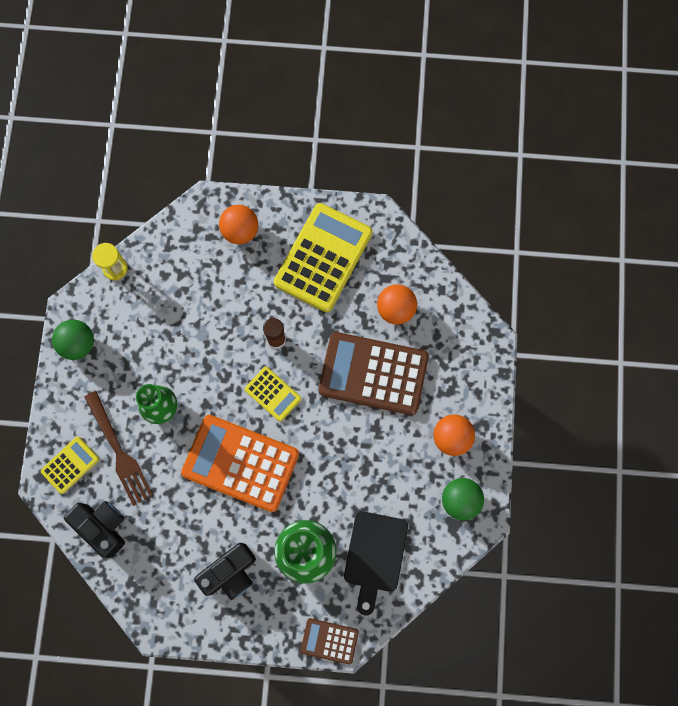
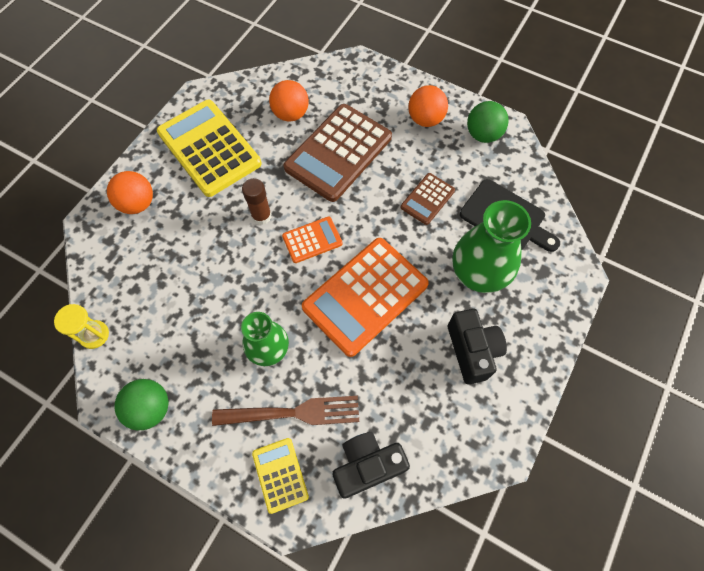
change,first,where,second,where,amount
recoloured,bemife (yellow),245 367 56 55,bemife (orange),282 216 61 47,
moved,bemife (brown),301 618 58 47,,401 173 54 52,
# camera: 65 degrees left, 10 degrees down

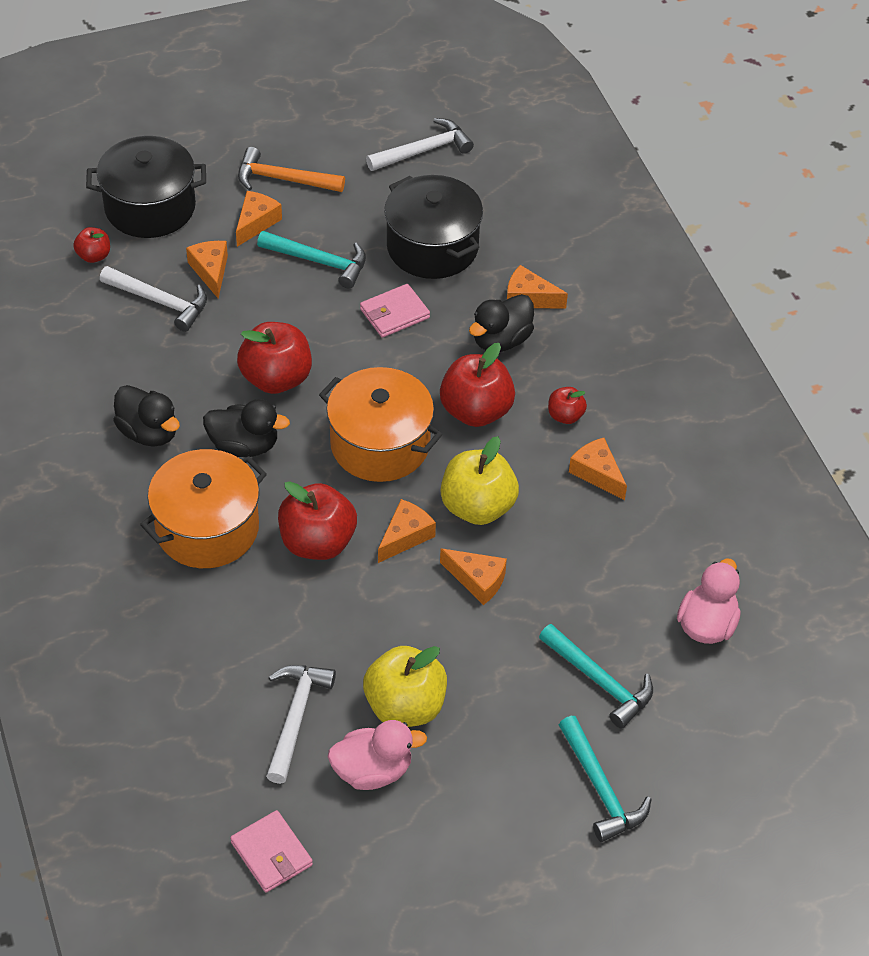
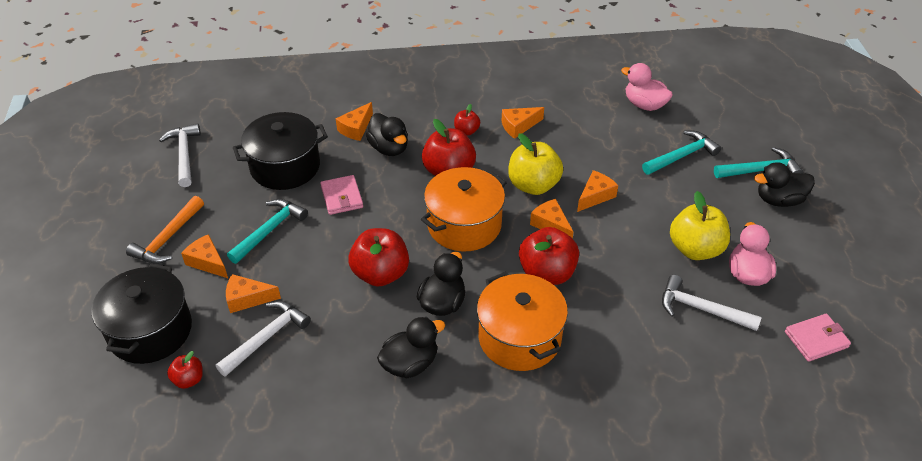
change,first,where,second,where,amount
added,,,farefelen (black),754 162 61 45,
# camera: 75 degrees left, 5 degrees down

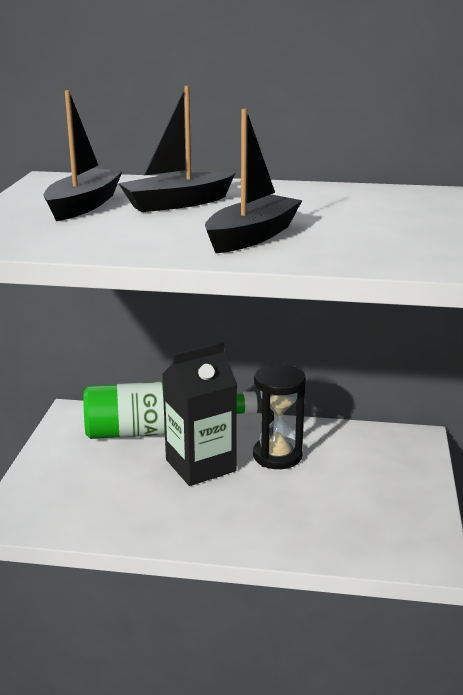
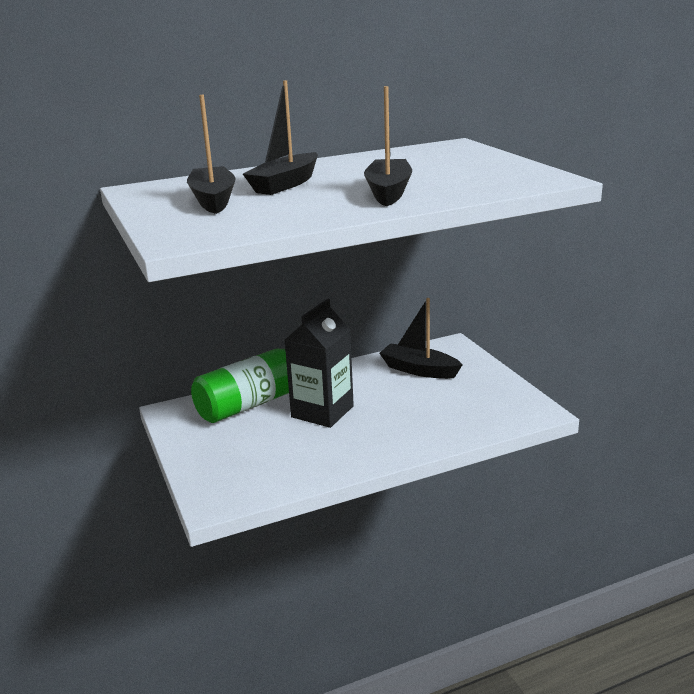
change,first,where,second,where,amount
removed,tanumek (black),253 364 53 105,,,
added,,,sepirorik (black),379 298 84 81,
# camera: 30 degrees left, 0 degrees up

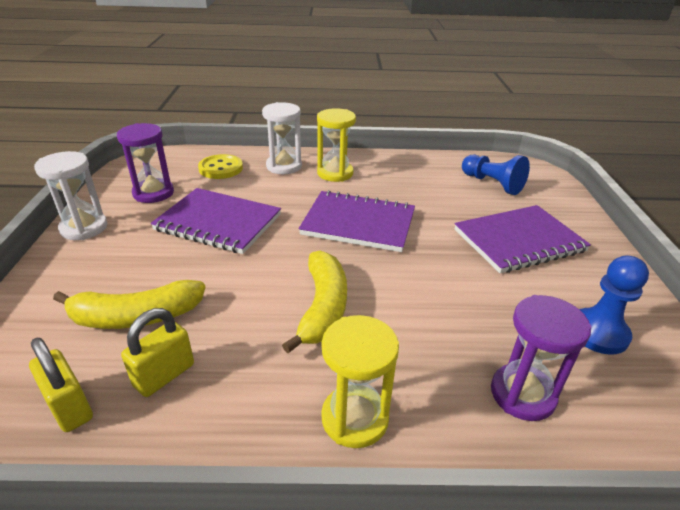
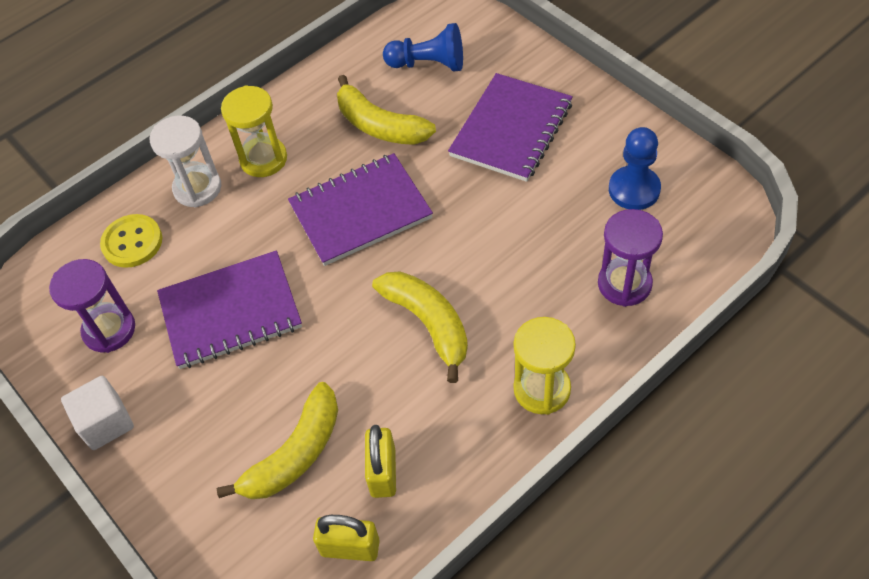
change,first,where,second,where,amount
replaced,tanumek (white),34 151 73 89,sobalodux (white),61 376 73 74,
added,,,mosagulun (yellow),337 75 99 70,
# camera: 35 degrees left, 20 degrees up

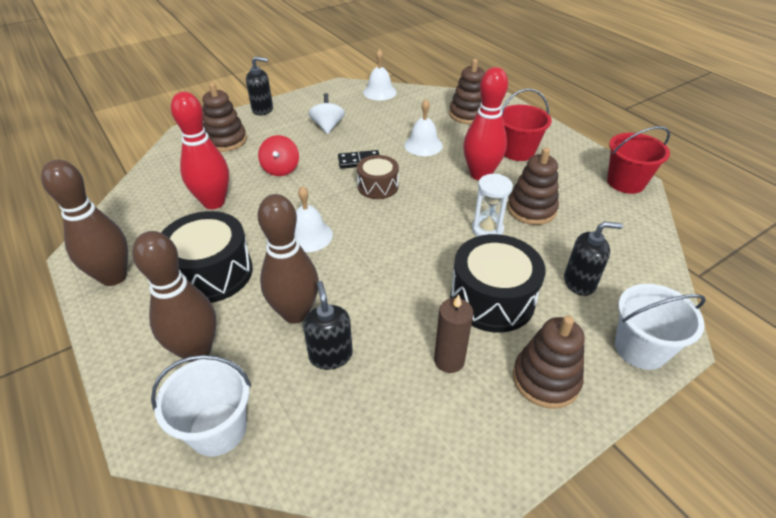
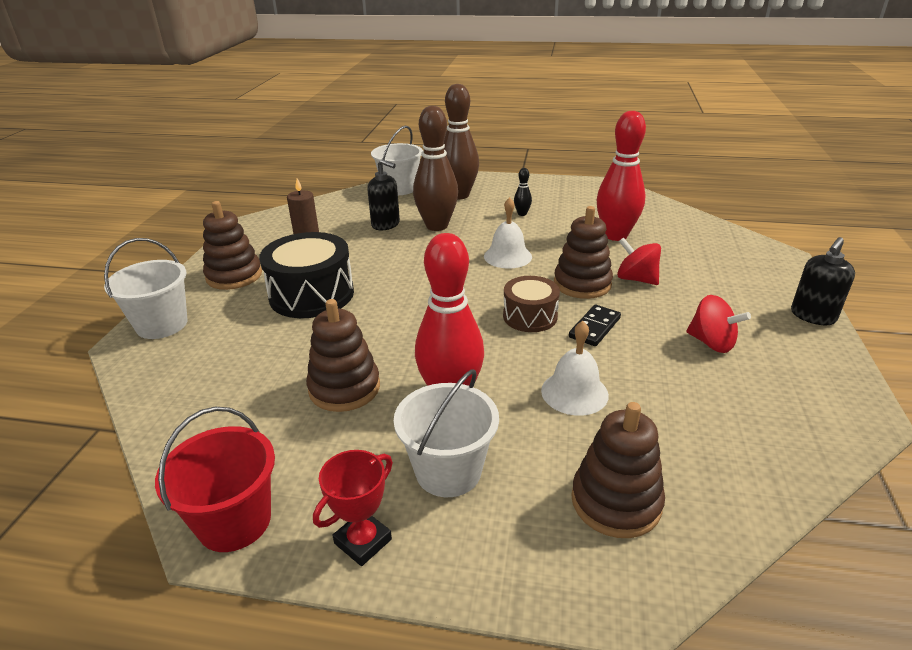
change,first,where,second,where,amount
removed,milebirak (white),363 49 34 52,,,
moved,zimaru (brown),202 83 45 69,,554 206 59 93,
recoloured,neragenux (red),501 89 51 72,neragenux (white),394 369 105 128,
recoloured,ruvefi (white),309 93 36 41,ruvefi (red),686 295 65 58,
removed,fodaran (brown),41 160 87 126,,,
removed,tanumek (white),472 174 41 62,,,
replaced,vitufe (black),161 211 92 92,fodaran (black),514 168 18 48,
removed,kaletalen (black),564 222 59 74,,,
added,,,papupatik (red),313 450 80 116,
# camera: 135 degrees right, 10 degrees down

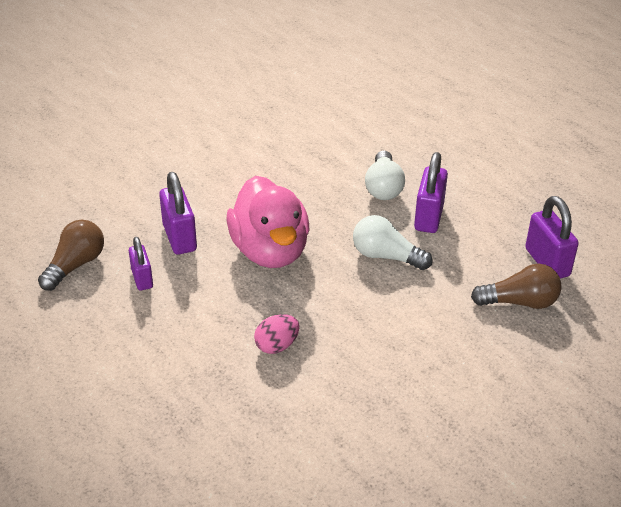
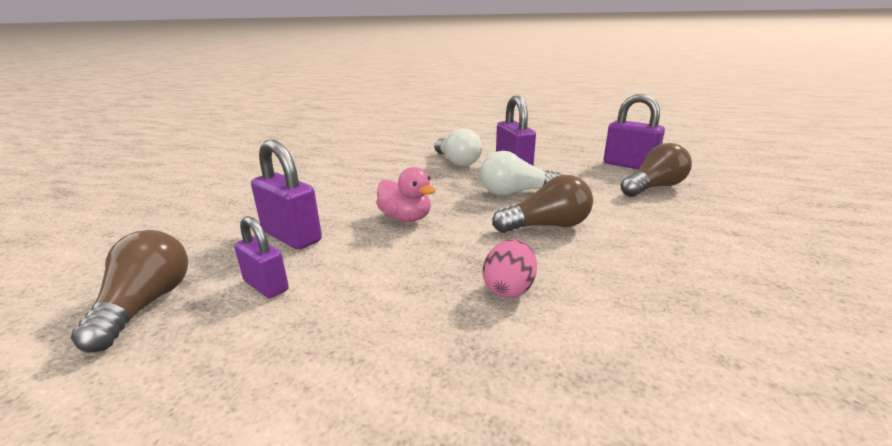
change,first,where,second,where,amount
resized,farefelen (pink),226 176 83 92,,376 167 60 55,x0.52
added,,,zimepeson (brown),492 175 101 58,
# camera: 30 degrees left, 15 degrees down

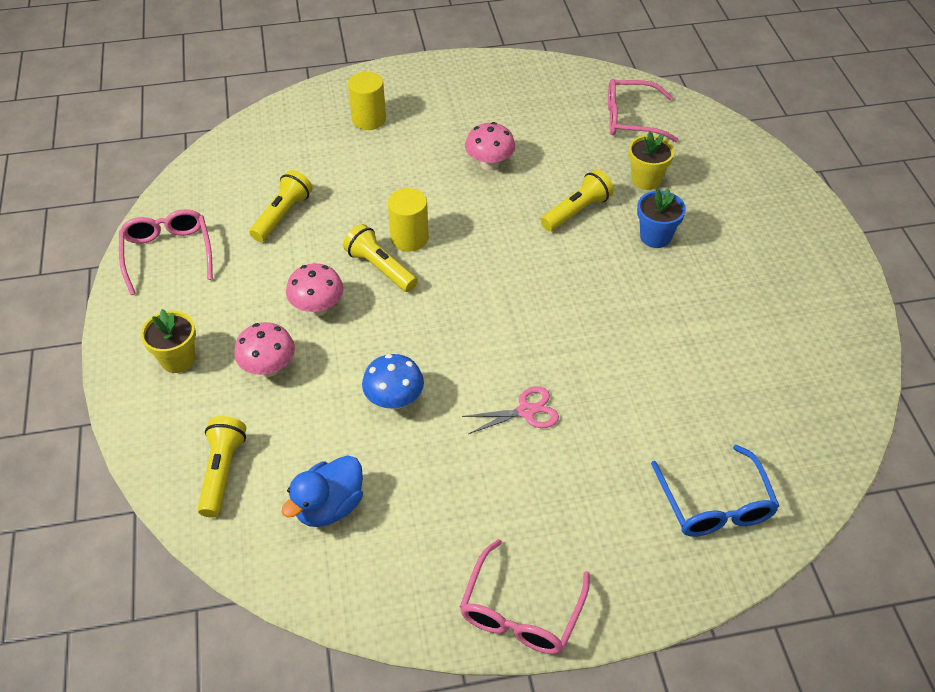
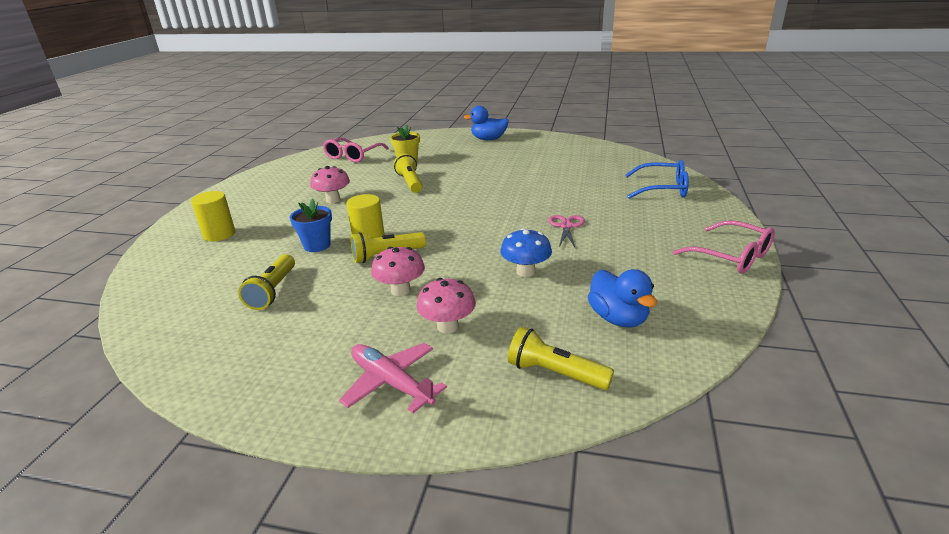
change,first,where,second,where,amount
turned,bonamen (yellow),249 170 64 72,,238 254 57 56,135 degrees counterclockwise
moved,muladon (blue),637 188 49 60,,290 198 42 54,
removed,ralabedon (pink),119 209 94 86,,,
replaced,muladon (yellow),141 309 55 64,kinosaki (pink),339 343 108 70,
added,,,farefelen (blue),464 106 45 34,
# camera: 65 degrees left, 20 degrees down

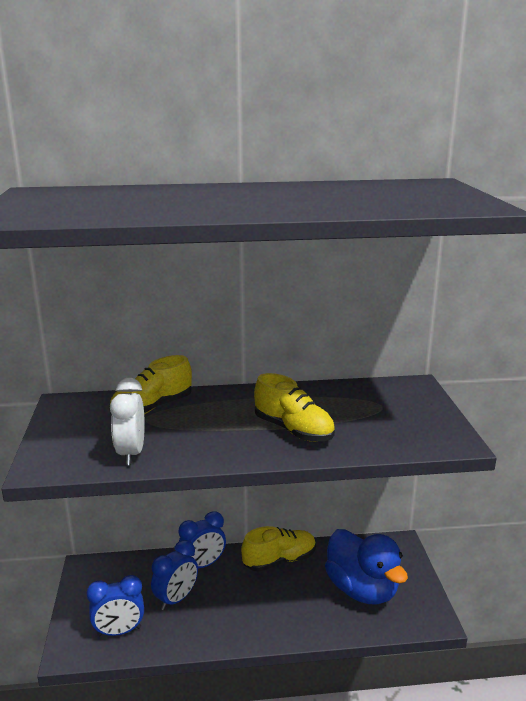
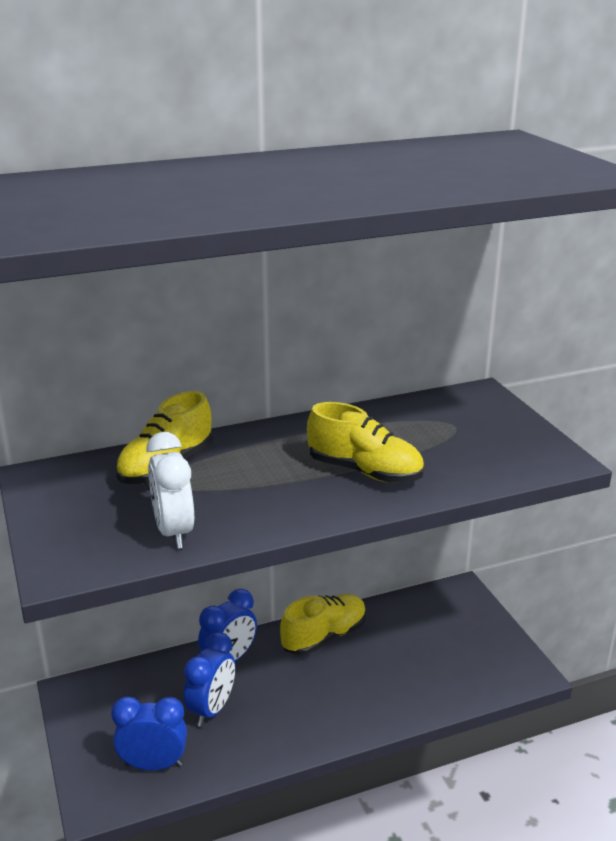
change,first,where,second,where,amount
removed,farefelen (blue),325 529 83 76,,,
turned,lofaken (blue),86 575 58 61,,111 697 76 73,150 degrees counterclockwise
# camera: 15 degrees left, 5 degrees up

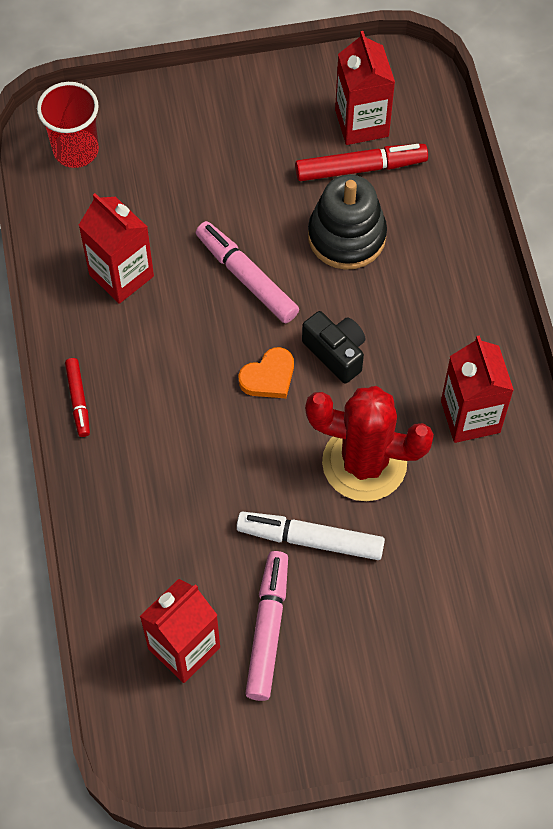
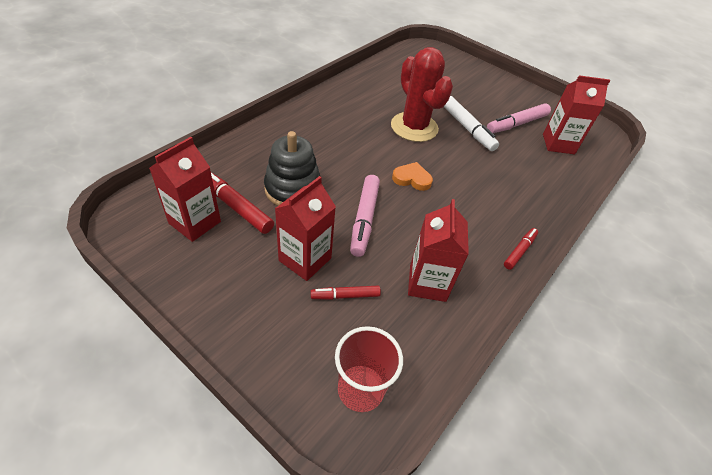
change,first,where,second,where,amount
removed,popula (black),302 311 64 73,,,
moved,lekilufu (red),441 335 73 108,,275 176 61 105,
added,,,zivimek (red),311 286 70 14,
# camera: 135 degrees left, 15 degrees down

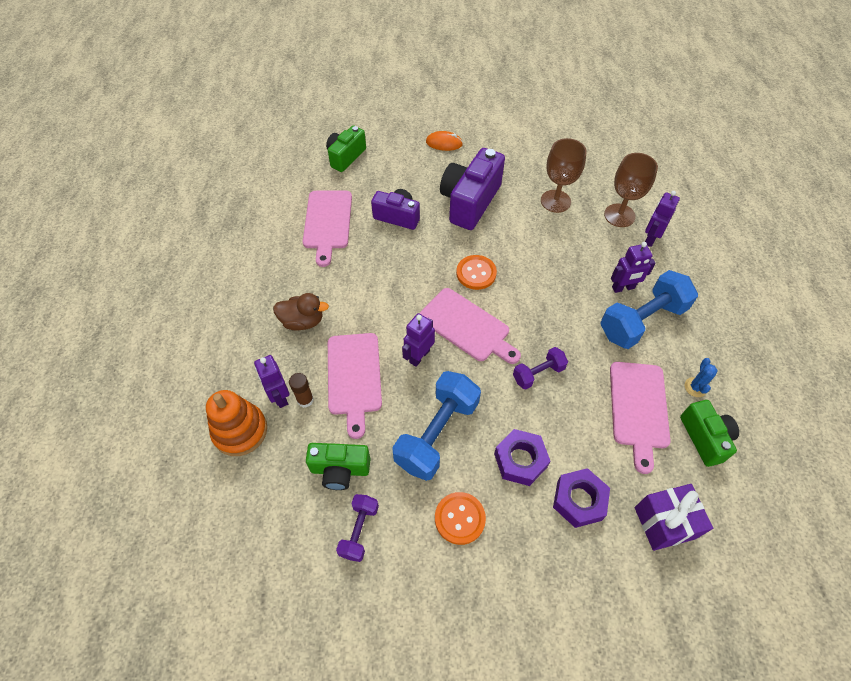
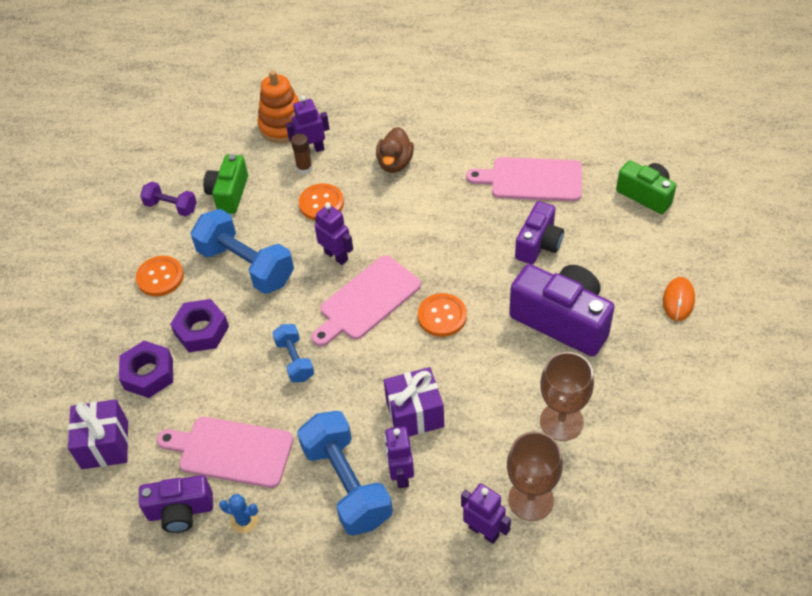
change,first,where,second,where,amount
replaced,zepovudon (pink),328 333 54 106,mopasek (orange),299 183 45 37,
recoloured,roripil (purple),513 347 55 43,roripil (blue),272 324 42 58,
recoloured,popula (green),680 400 59 67,popula (purple),139 475 74 58,
added,,,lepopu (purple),384 367 60 70,
# camera: 100 degrees right, 5 degrees down

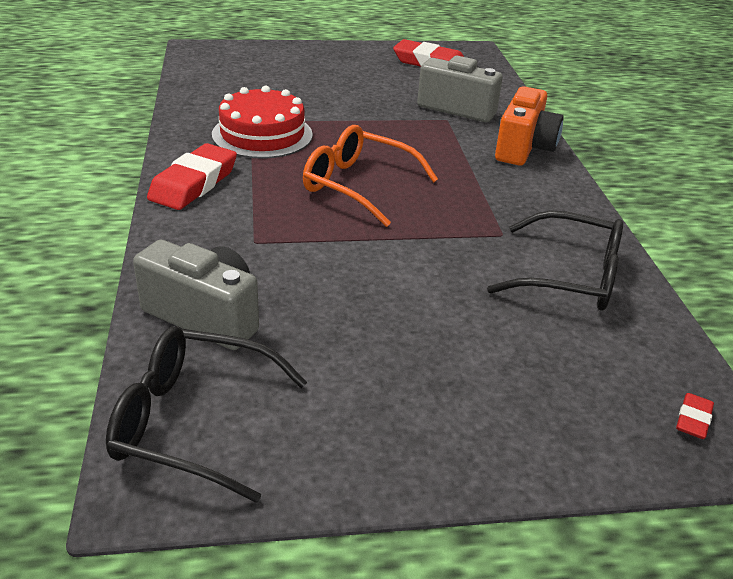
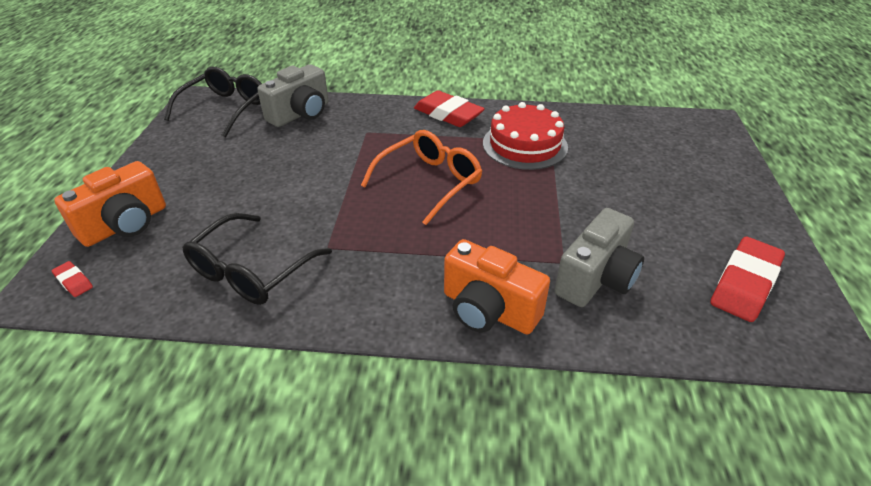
change,first,where,second,where,amount
added,,,popula (orange),54 161 112 86,
# camera: 105 degrees right, 5 degrees up

